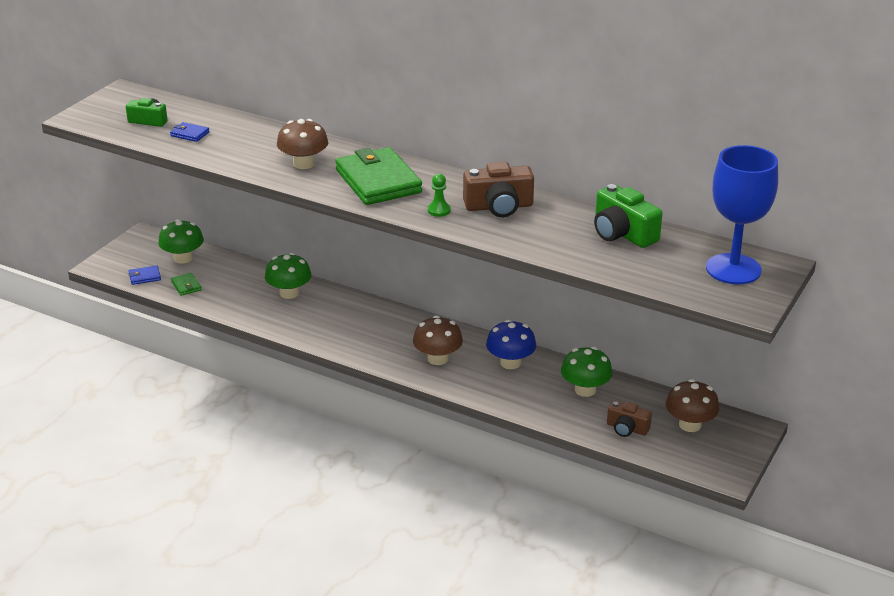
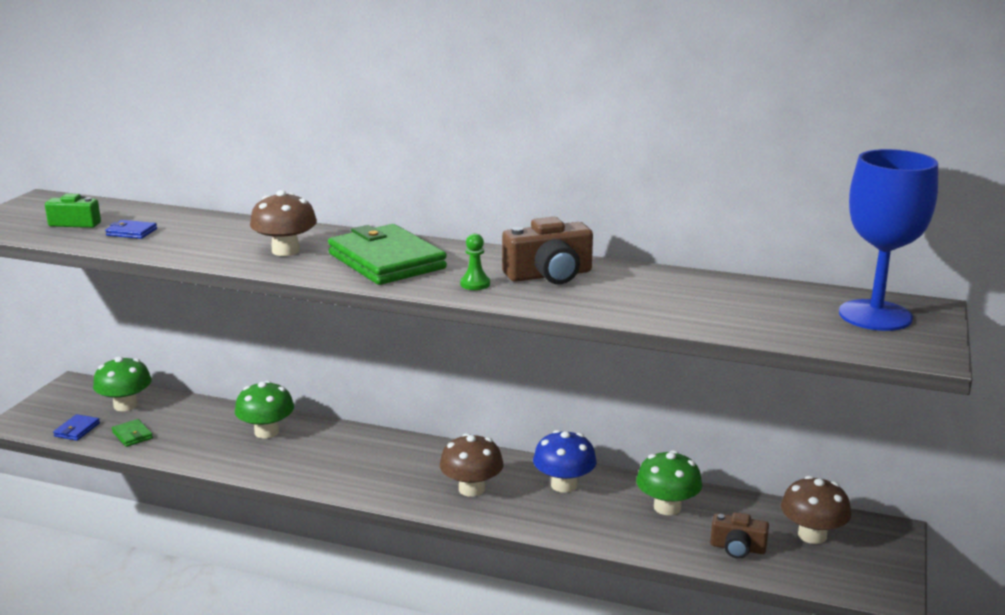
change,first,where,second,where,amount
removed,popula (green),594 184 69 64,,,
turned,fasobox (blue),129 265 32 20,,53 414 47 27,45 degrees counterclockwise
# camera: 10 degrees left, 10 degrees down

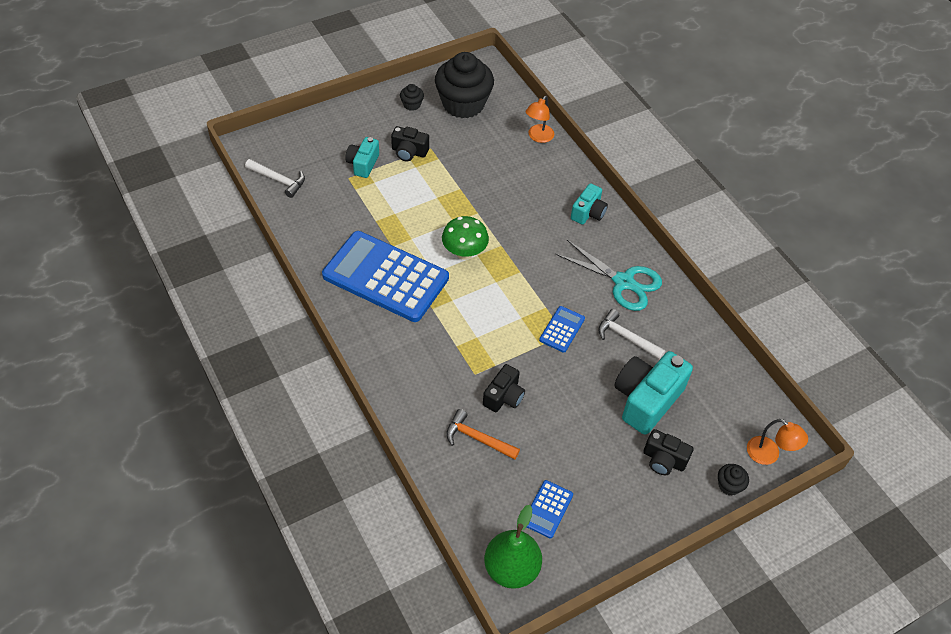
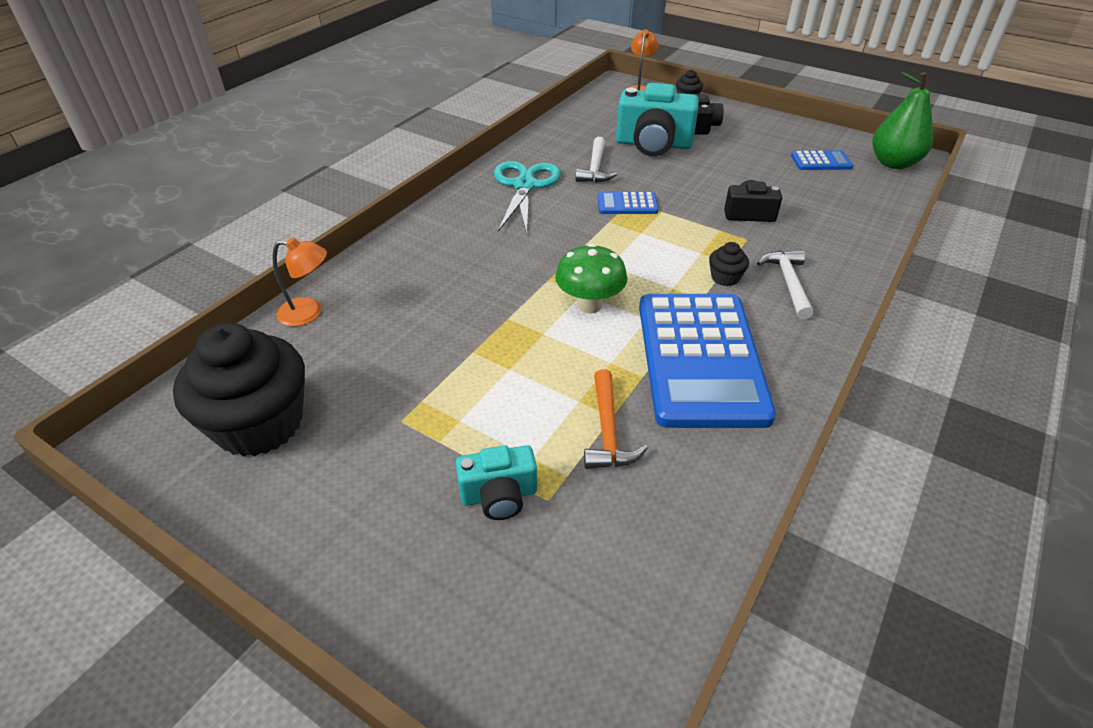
change,first,where,second,where,amount
moved,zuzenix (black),400 84 24 27,,709 242 40 44,
removed,popula (black),391 126 38 35,,,
moved,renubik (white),245 159 60 39,,757 250 57 69,
removed,popula (turquoise),571 183 37 42,,,
moved,renubik (orange),446 409 74 51,,584 369 64 100,
# camera: 115 degrees left, 10 degrees down

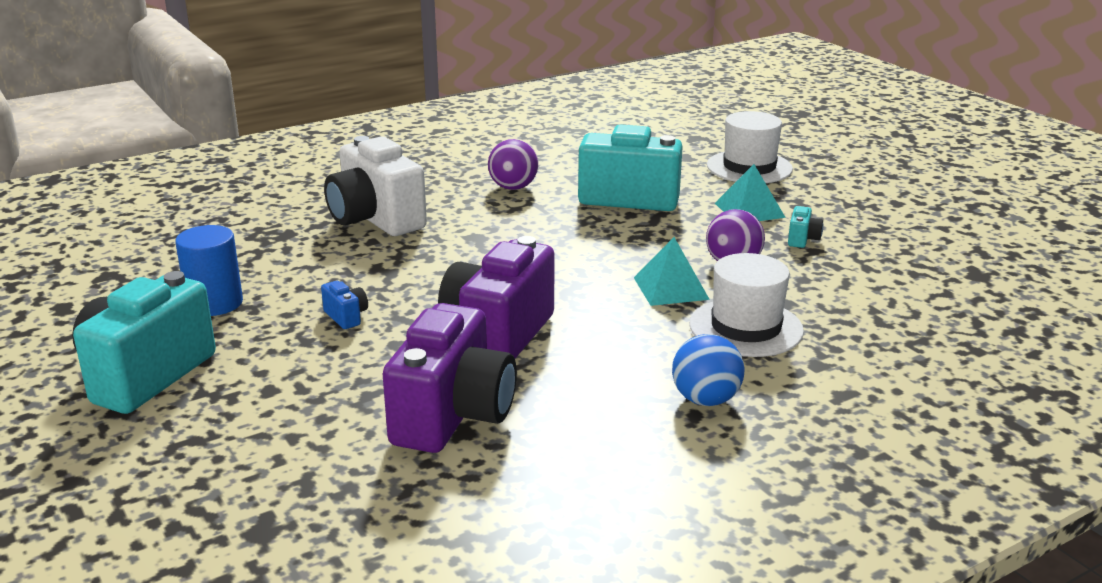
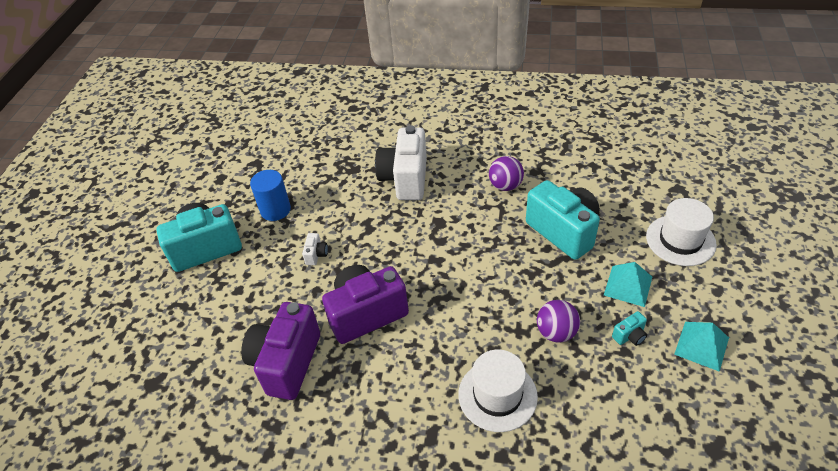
change,first,where,second,where,amount
moved,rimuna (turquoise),634 237 76 69,,674 322 55 50,
recoloured,popula (blue),321 281 47 48,popula (white),302 233 26 32,
turned,popula (purple),383 303 134 150,,241 302 79 98,135 degrees clockwise
removed,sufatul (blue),672 334 72 72,,,
# camera: 45 degrees right, 20 degrees up

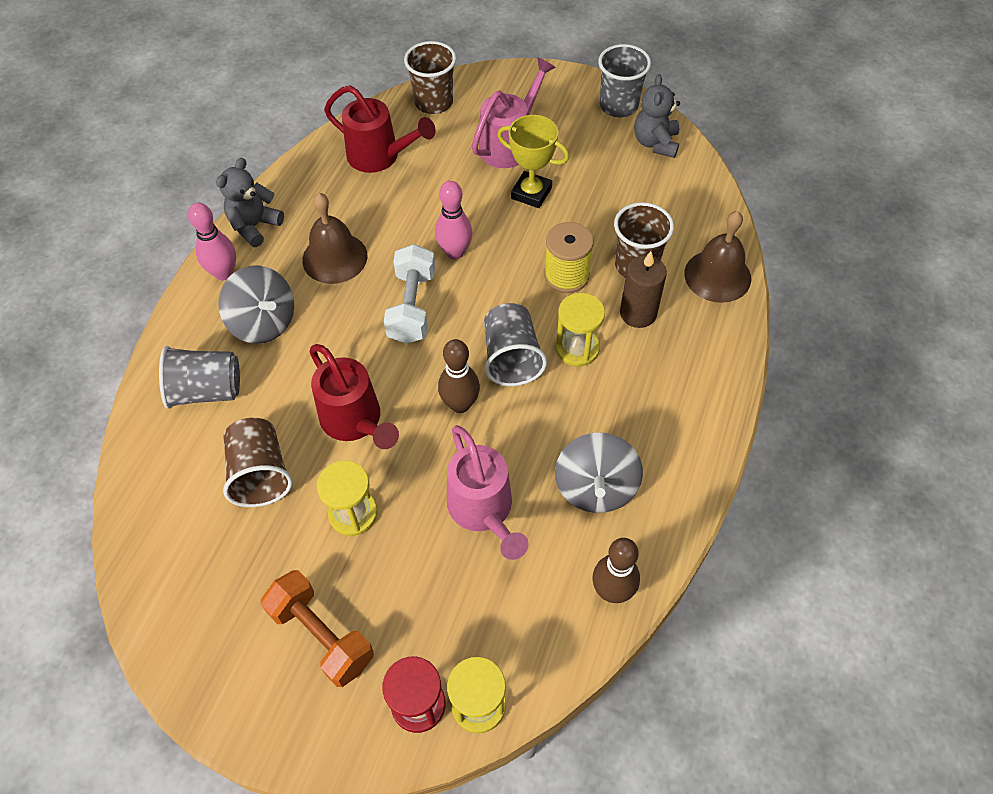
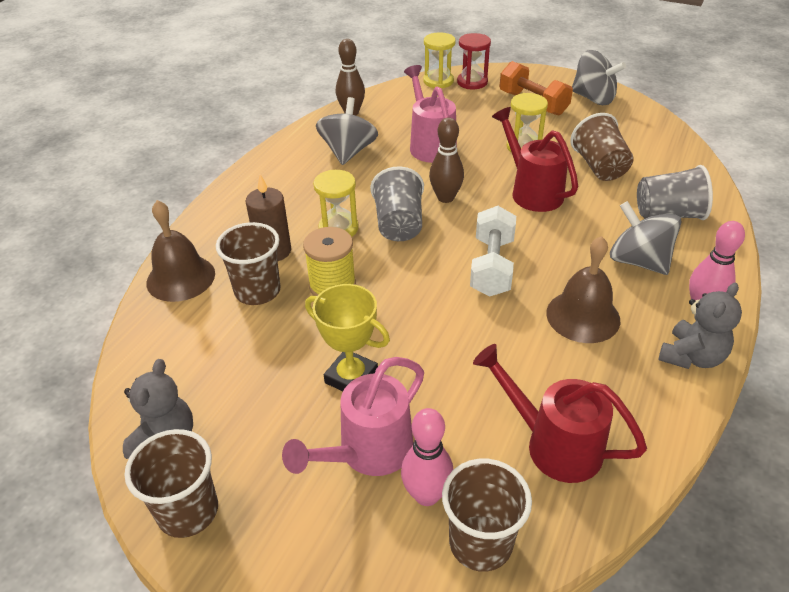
change,first,where,second,where,amount
recoloured,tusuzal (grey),598 44 53 73,tusuzal (brown),124 429 94 109,
moved,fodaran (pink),435 181 38 78,,401 408 52 98,
added,,,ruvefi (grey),572 50 54 55,
# camera: 175 degrees left, 15 degrees down

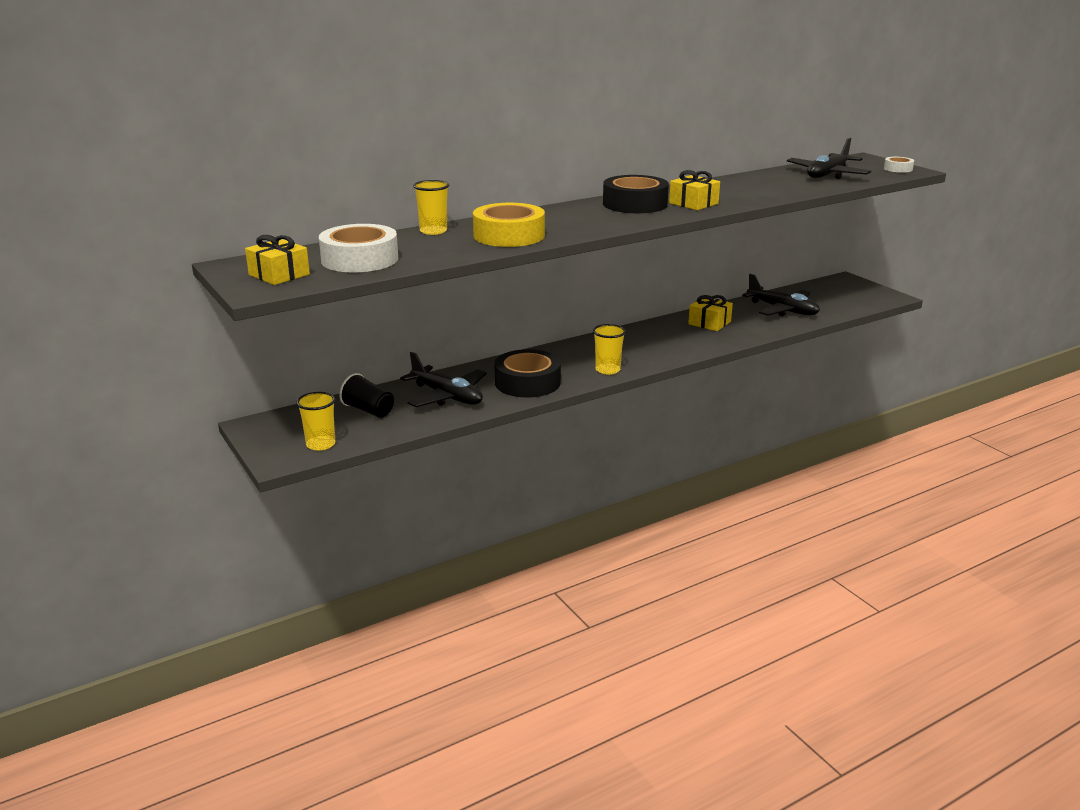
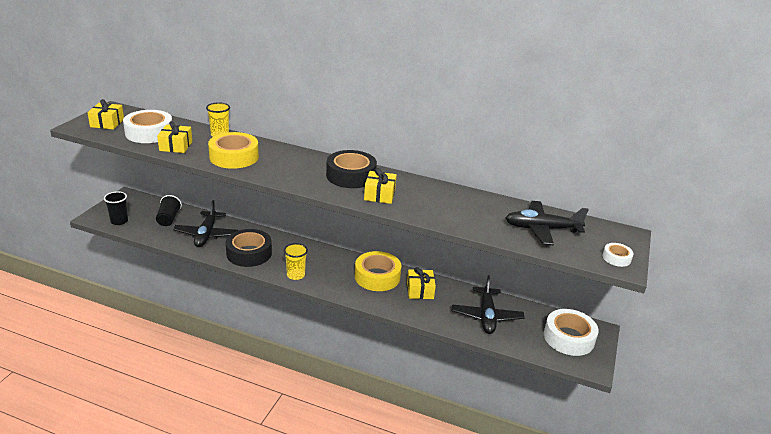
change,first,where,second,where,amount
recoloured,tusuzal (yellow),296 392 39 59,tusuzal (black),104 191 24 34,
added,,,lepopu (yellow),157 121 35 32,
added,,,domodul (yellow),355 251 46 40,
added,,,domodul (white),544 309 55 47,
# camera: 50 degrees right, 5 degrees up

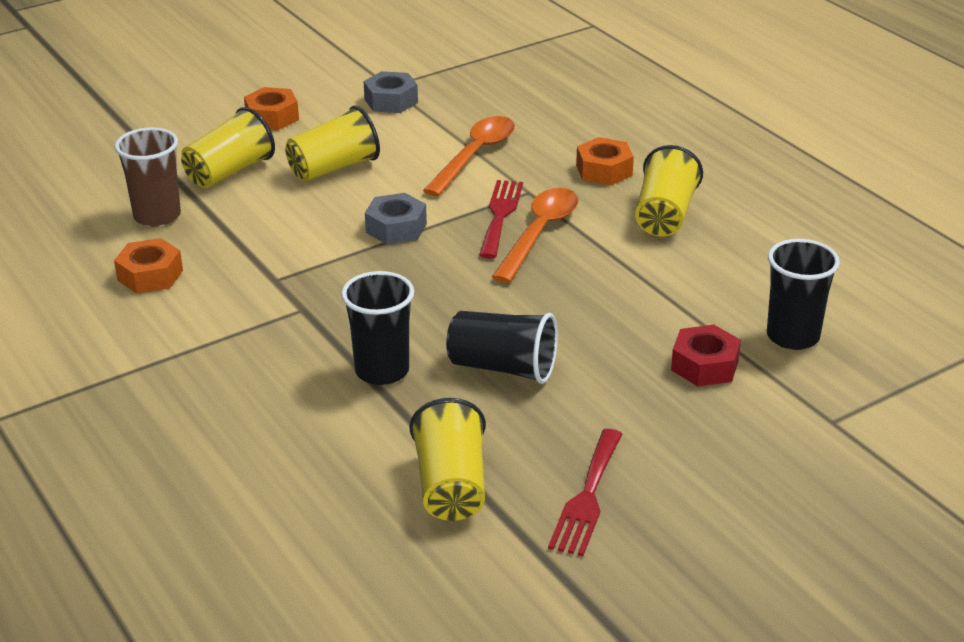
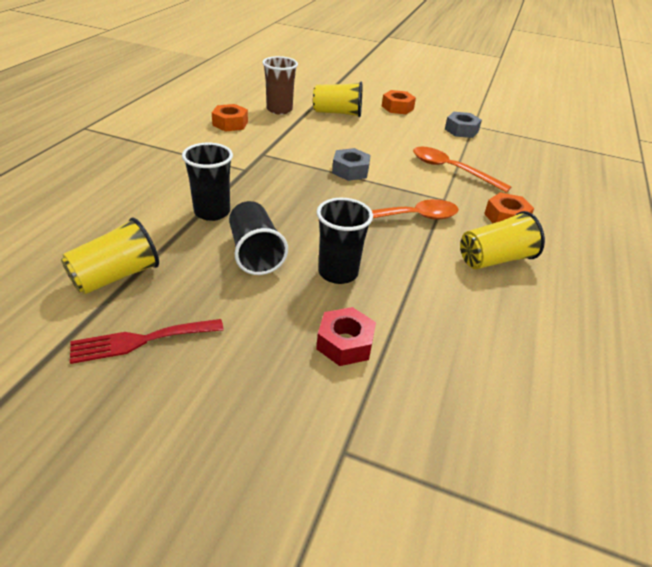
change,first,where,second,where,amount
removed,tusuzal (yellow),285 106 95 75,,,
turned,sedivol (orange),423 116 92 80,,413 147 99 46,135 degrees counterclockwise
removed,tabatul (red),479 180 44 79,,,
moved,tusuzal (black),767 239 73 111,,317 198 56 86,
# camera: 50 degrees right, 5 degrees up

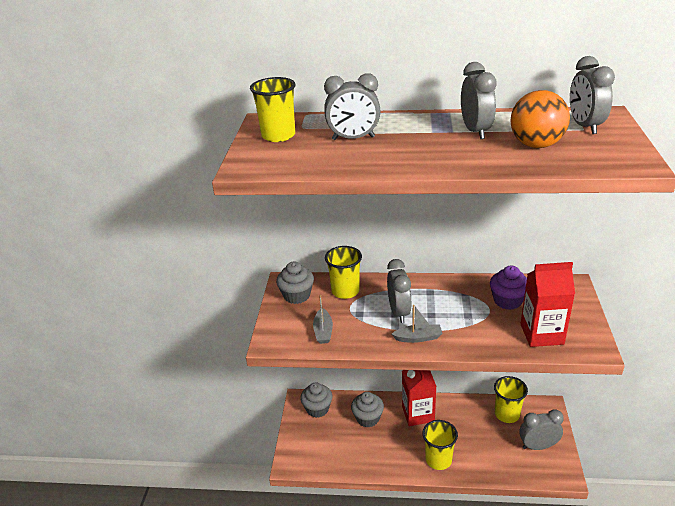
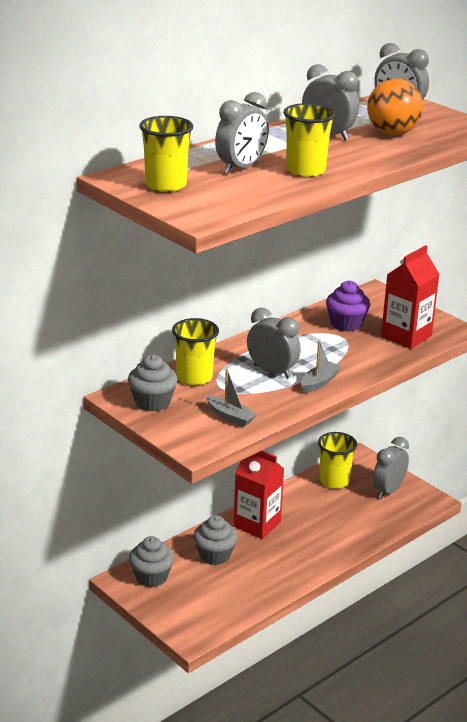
change,first,where,second,where,amount
moved,tusuzal (yellow),422 420 36 50,,283 103 53 74,
# camera: 50 degrees left, 5 degrees down

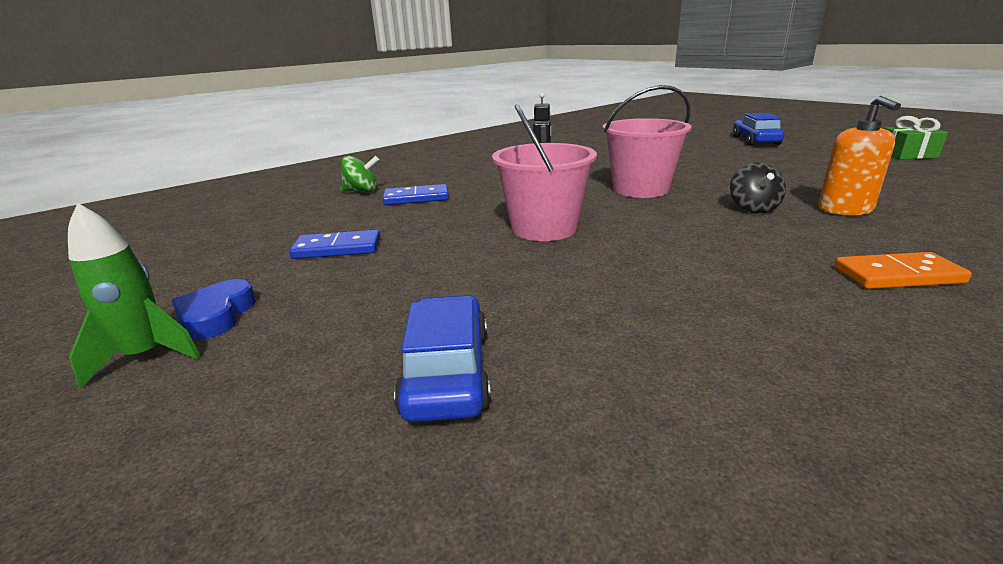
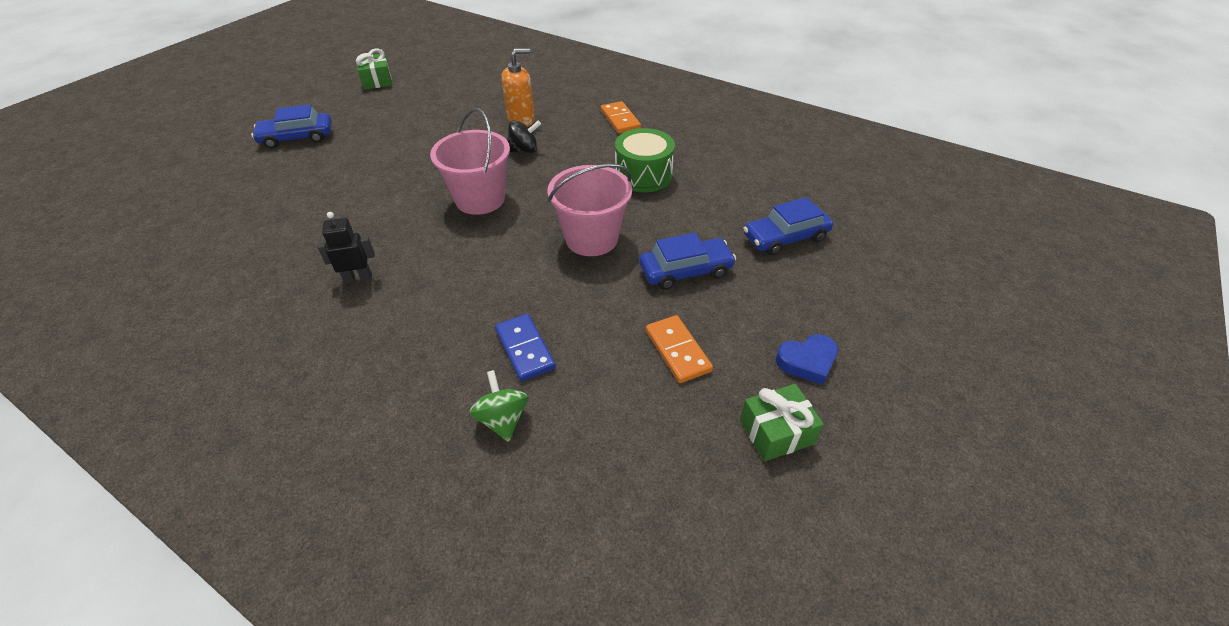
change,first,where,second,where,amount
removed,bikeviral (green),68 203 133 185,,,
recoloured,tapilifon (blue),289 230 91 29,tapilifon (orange),646 315 67 68,
added,,,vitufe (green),615 128 60 64,
added,,,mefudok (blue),639 233 97 57,
added,,,lepopu (green),740 384 84 77,
# camera: 110 degrees left, 20 degrees up

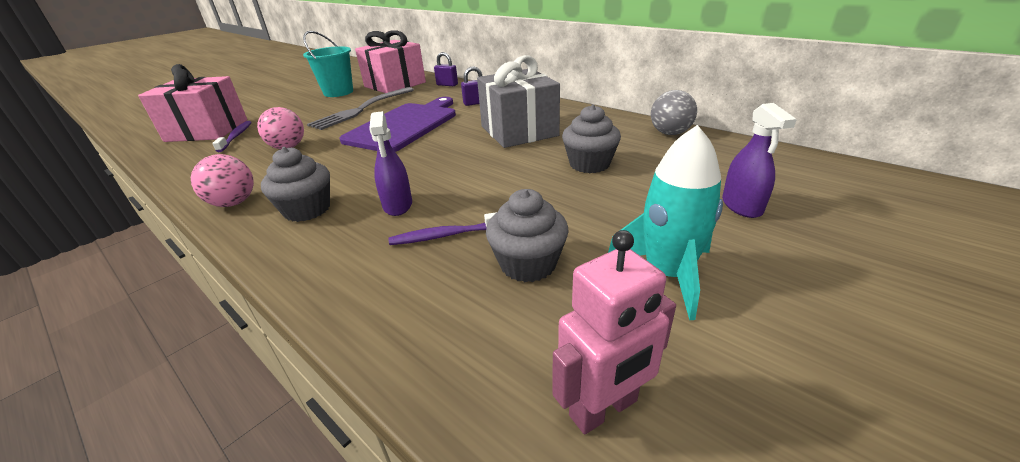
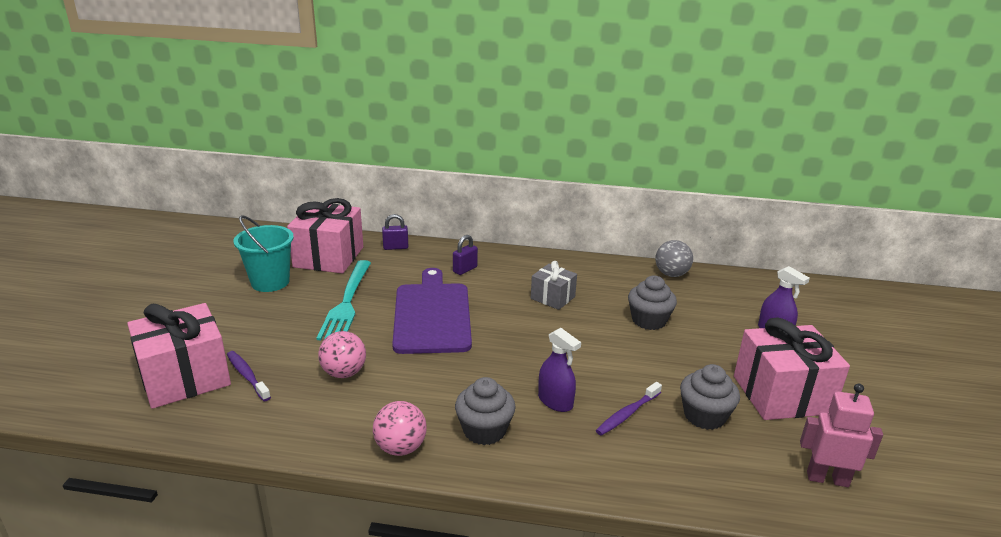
change,first,where,second,where,amount
resized,lepopu (grey),477 55 83 93,,531 261 46 49,x0.55
recoloured,tabatul (grey),307 87 107 43,tabatul (turquoise),317 260 54 80,
replaced,bikeviral (turquoise),608 125 115 195,lepopu (pink),734 317 116 103,
turned,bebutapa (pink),553 230 123 204,,800 384 83 103,105 degrees counterclockwise
# camera: 35 degrees left, 5 degrees down

